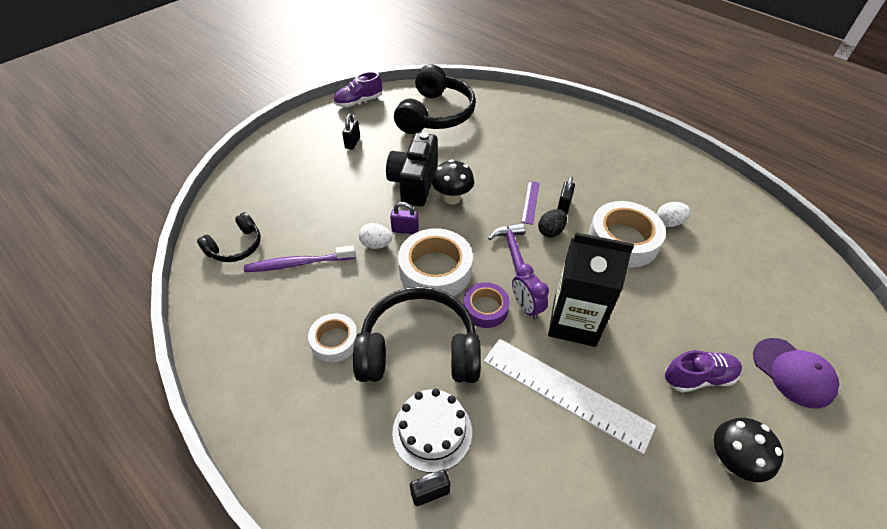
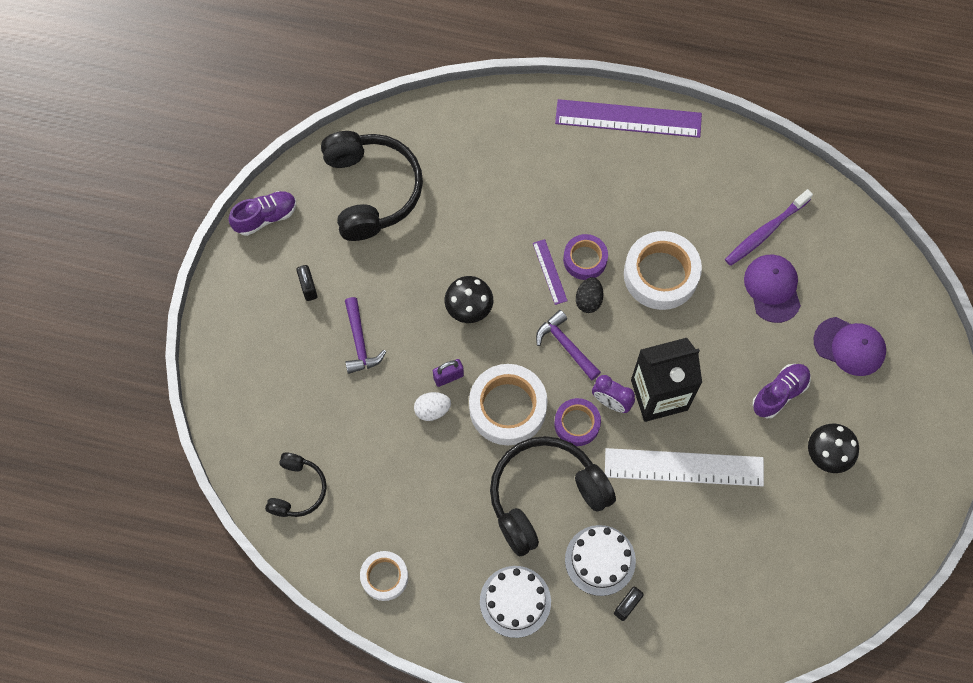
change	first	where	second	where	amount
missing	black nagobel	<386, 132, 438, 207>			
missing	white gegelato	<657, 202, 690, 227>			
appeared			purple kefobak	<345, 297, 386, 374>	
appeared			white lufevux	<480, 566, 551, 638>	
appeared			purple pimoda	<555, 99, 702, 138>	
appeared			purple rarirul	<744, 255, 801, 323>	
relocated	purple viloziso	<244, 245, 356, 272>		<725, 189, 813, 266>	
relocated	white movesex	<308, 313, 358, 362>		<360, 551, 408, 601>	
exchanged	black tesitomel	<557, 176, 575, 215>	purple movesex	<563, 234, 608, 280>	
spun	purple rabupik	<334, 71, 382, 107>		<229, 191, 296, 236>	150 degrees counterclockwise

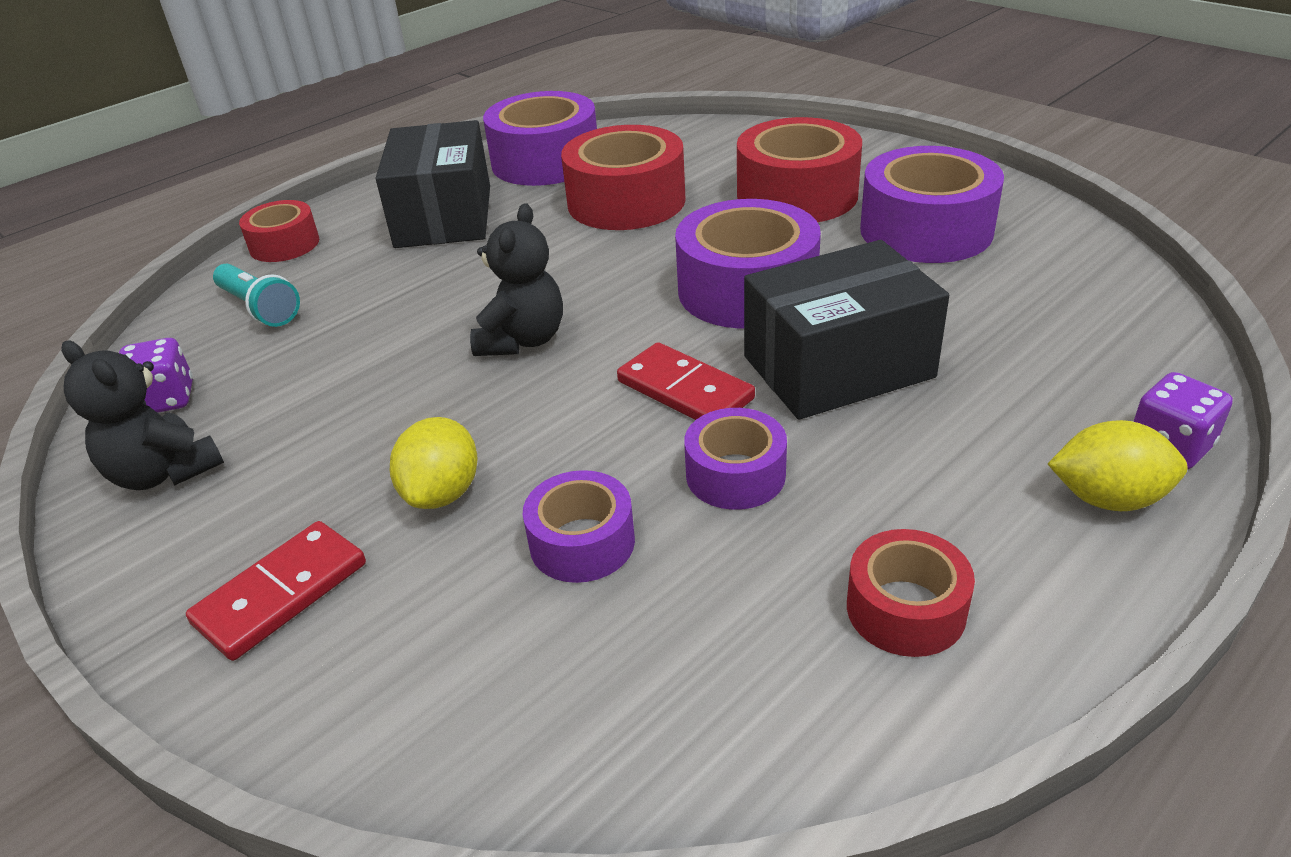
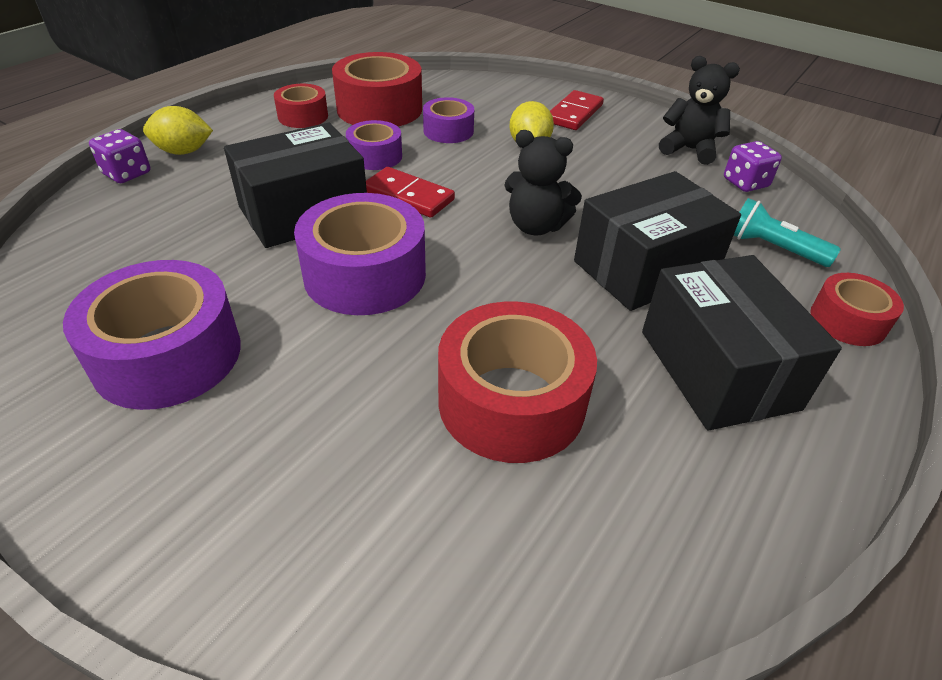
change	first	where	second	where	amount
missing	purple movesex	<483, 91, 597, 186>			
appeared			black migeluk	<574, 171, 741, 311>	
relocated	red movesex	<737, 117, 862, 222>		<332, 52, 422, 126>	
spun	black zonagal	<470, 203, 563, 356>		<504, 130, 582, 235>	75 degrees counterclockwise

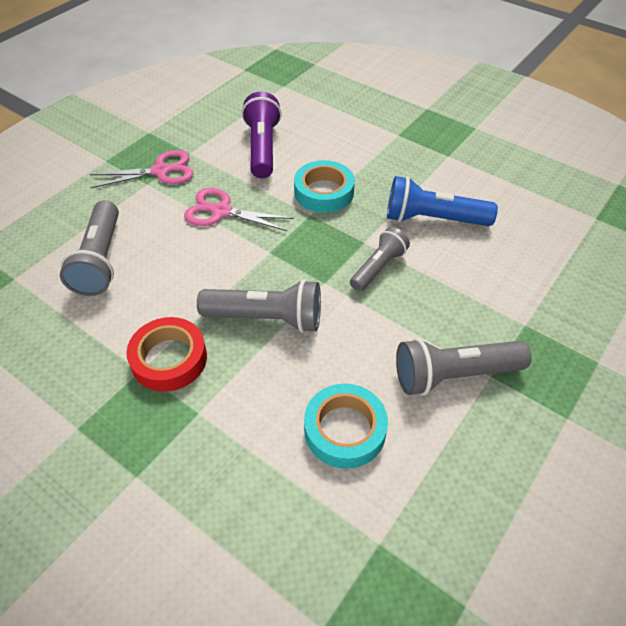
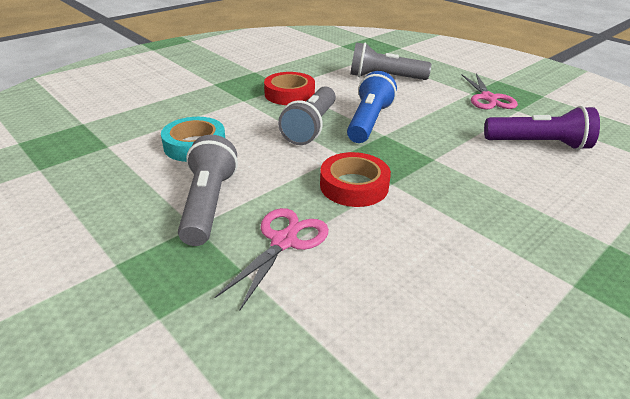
change	first	where	second	where	amount
missing	turquoise movesex	<294, 160, 355, 213>			
relocated	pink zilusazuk	<184, 188, 294, 231>		<215, 208, 329, 310>	
relocated	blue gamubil	<387, 176, 498, 226>		<347, 71, 397, 143>	
exchanged	grey gamubil	<350, 227, 410, 292>	red movesex	<320, 152, 391, 207>	

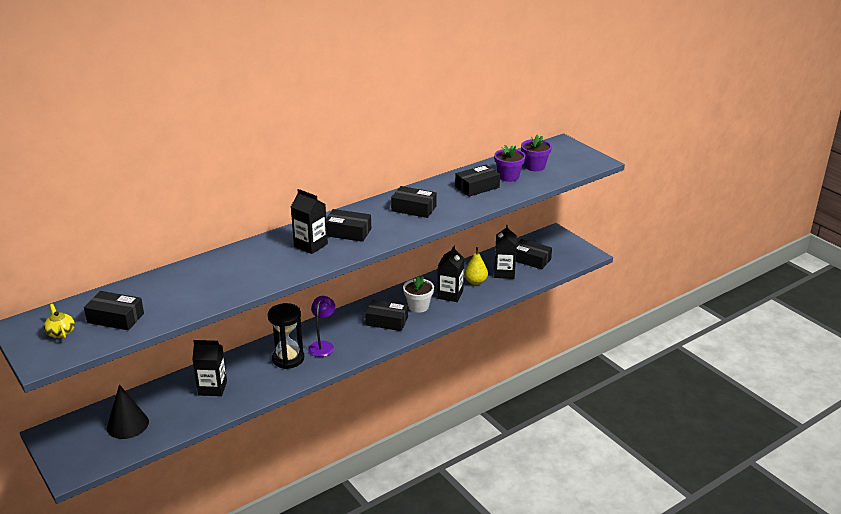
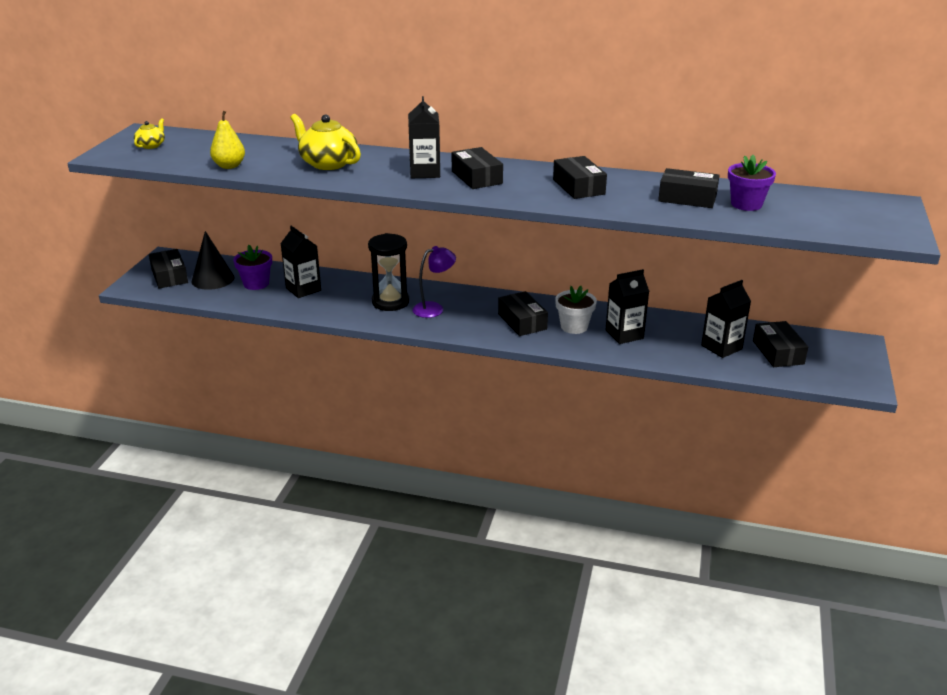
change	first	where	second	where	amount
appeared			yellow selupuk	<290, 114, 361, 170>	
relocated	black migeluk	<84, 291, 144, 330>		<149, 249, 188, 288>	
relocated	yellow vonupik	<464, 247, 488, 285>		<210, 111, 245, 169>	
relocated	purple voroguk	<521, 135, 552, 171>		<233, 245, 272, 290>	

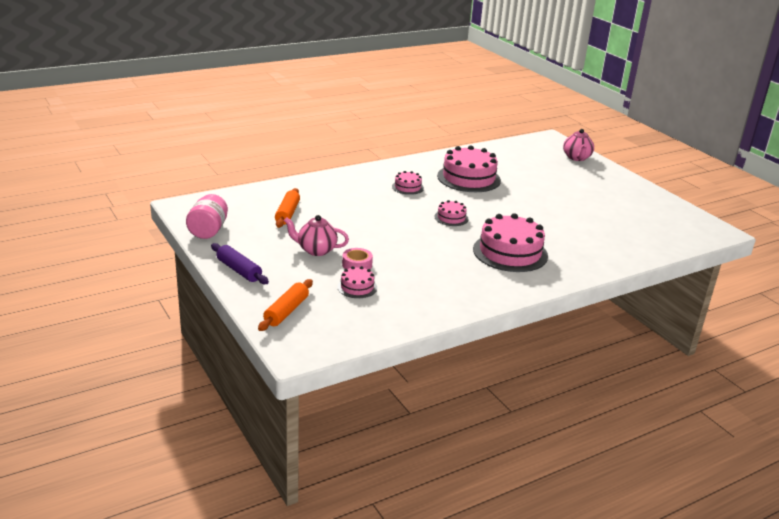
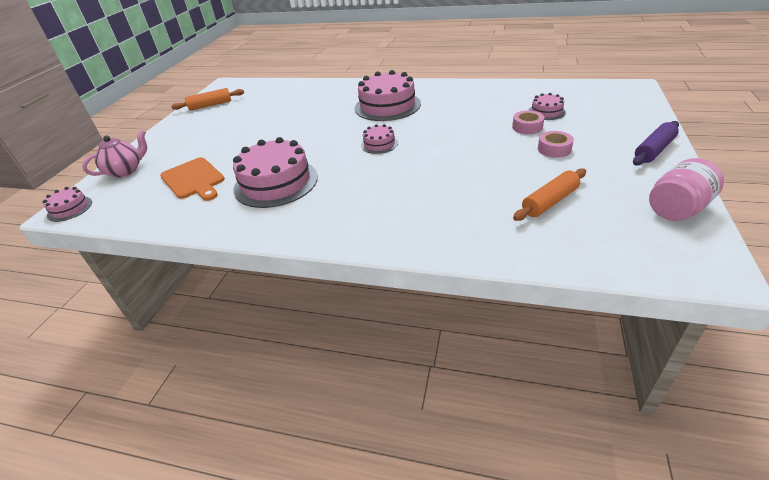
change	first	where	second	where	amount
appeared			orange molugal	<160, 157, 225, 201>	
relocated	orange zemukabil	<258, 279, 313, 331>		<171, 88, 244, 111>	
relocated	pink lufevux	<392, 171, 424, 195>		<43, 187, 92, 222>	
exchanged	pink selupuk	<284, 215, 349, 256>	pink movesex	<538, 131, 574, 158>	
spun	purple zemukabil	<211, 243, 269, 284>		<633, 121, 679, 166>	45 degrees clockwise

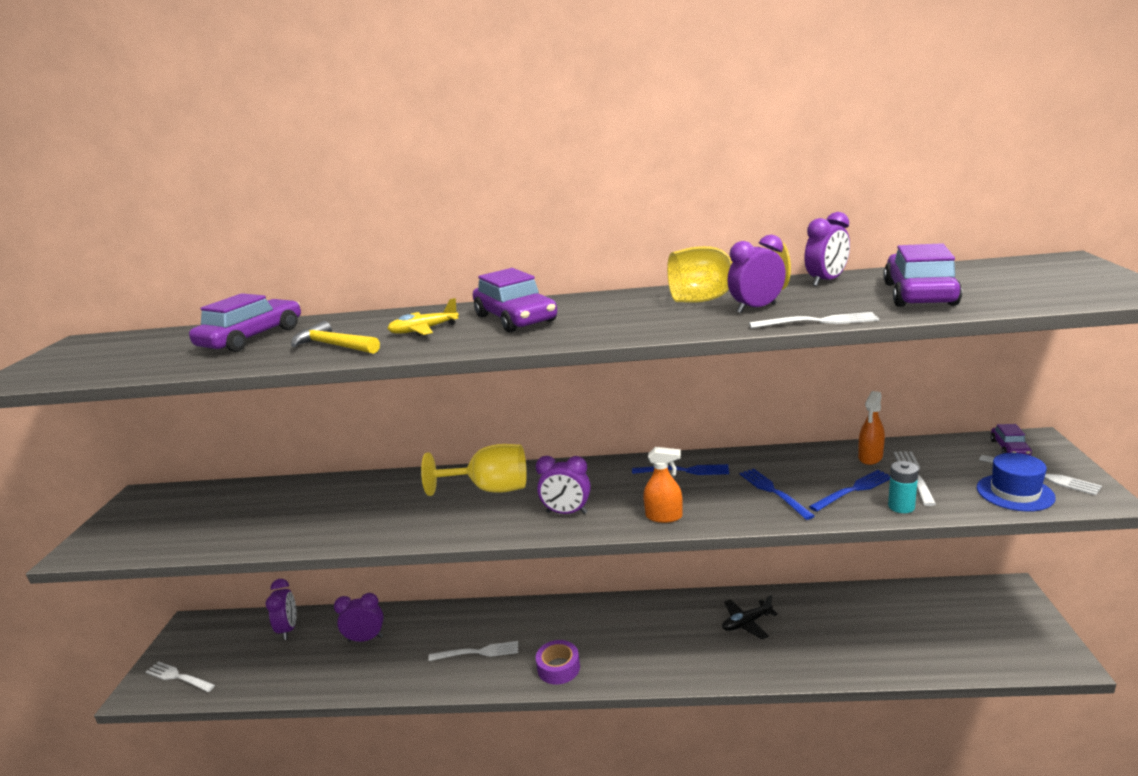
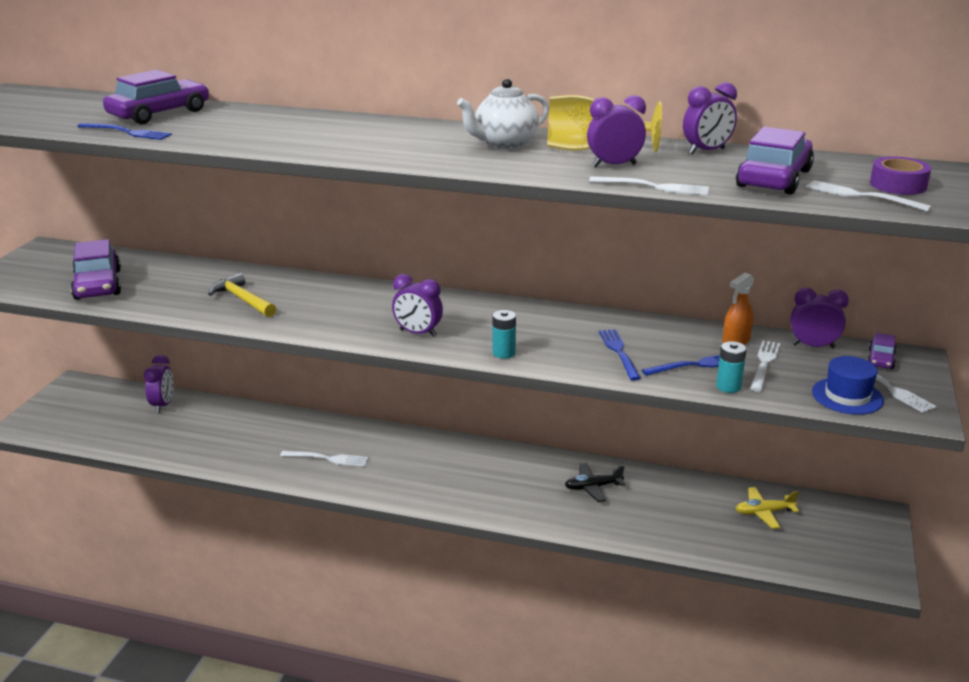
change	first	where	second	where	amount
missing	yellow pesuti	<421, 444, 527, 496>			
appeared			white selupuk	<457, 79, 549, 149>	
relocated	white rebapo	<146, 661, 215, 692>		<806, 180, 932, 212>	
relocated	yellow kefobak	<291, 321, 380, 354>		<208, 273, 276, 317>	
relocated	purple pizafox	<334, 593, 384, 642>		<790, 287, 849, 348>	
relocated	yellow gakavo	<387, 298, 459, 336>		<736, 487, 799, 529>	
relocated	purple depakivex	<473, 268, 557, 333>		<70, 239, 121, 300>	
relocated	purple movesex	<536, 640, 580, 685>		<870, 156, 931, 195>	
relocated	blue rebapo	<632, 464, 729, 475>		<77, 123, 172, 140>	
exchanged	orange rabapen	<643, 447, 683, 523>	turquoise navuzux	<492, 310, 516, 359>	

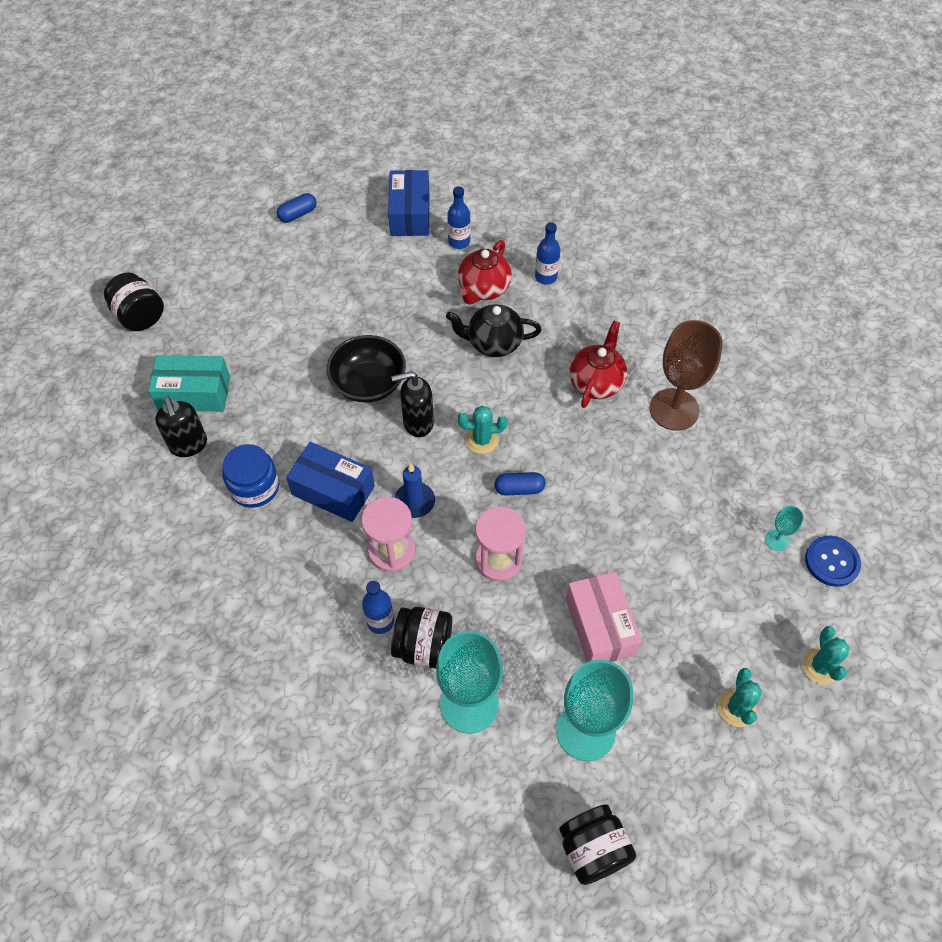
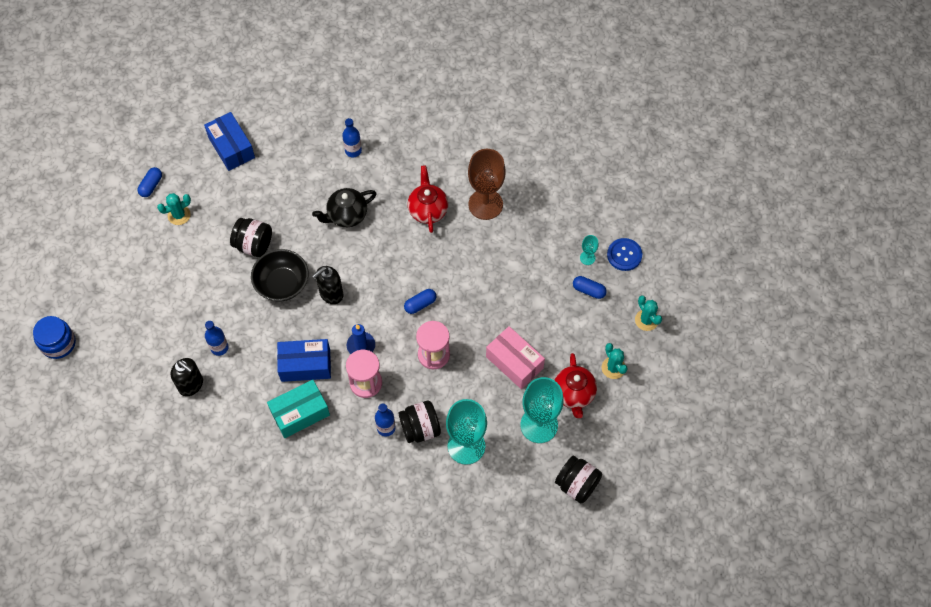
change	first	where	second	where	amount
appeared			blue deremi	<573, 276, 607, 299>	
relocated	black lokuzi	<104, 273, 164, 331>		<230, 218, 272, 257>	
relocated	turquoise migeluk	<148, 355, 230, 412>		<267, 380, 330, 438>	
relocated	blue lokuzi	<222, 444, 279, 508>		<33, 316, 76, 359>	
relocated	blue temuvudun	<447, 186, 470, 249>		<205, 321, 229, 356>	
relocated	red selupuk	<458, 240, 512, 305>		<554, 353, 597, 418>	
relocated	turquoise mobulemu	<458, 406, 507, 454>		<157, 193, 191, 225>	

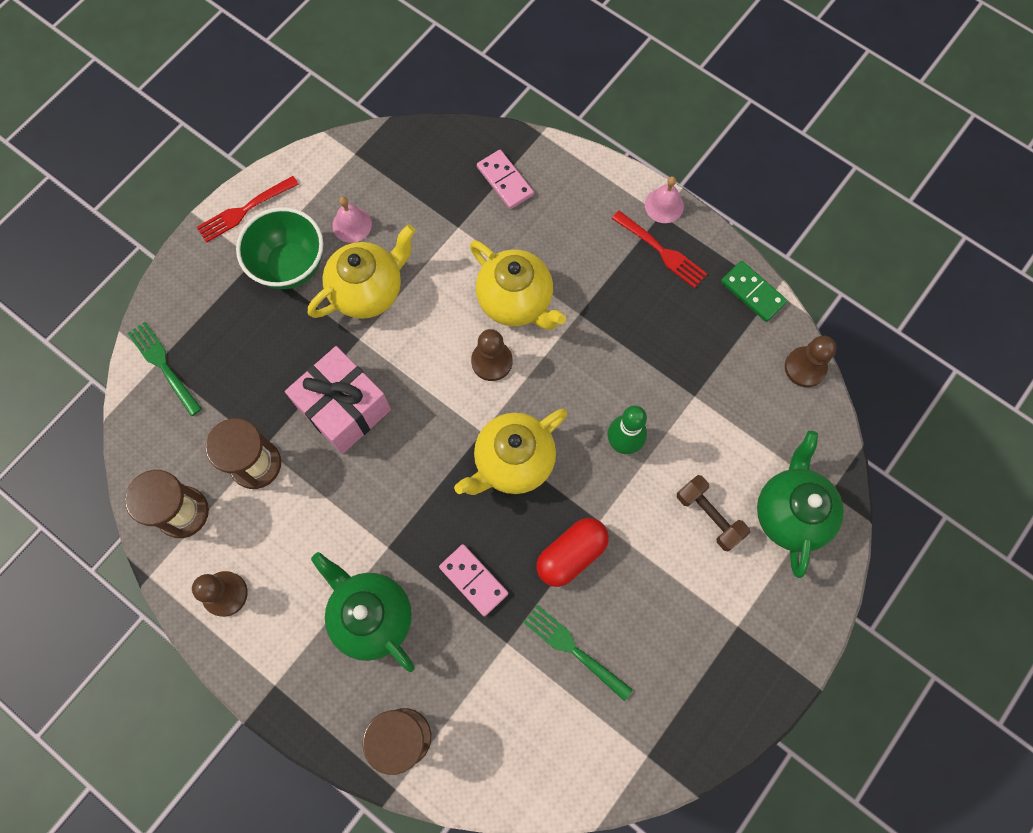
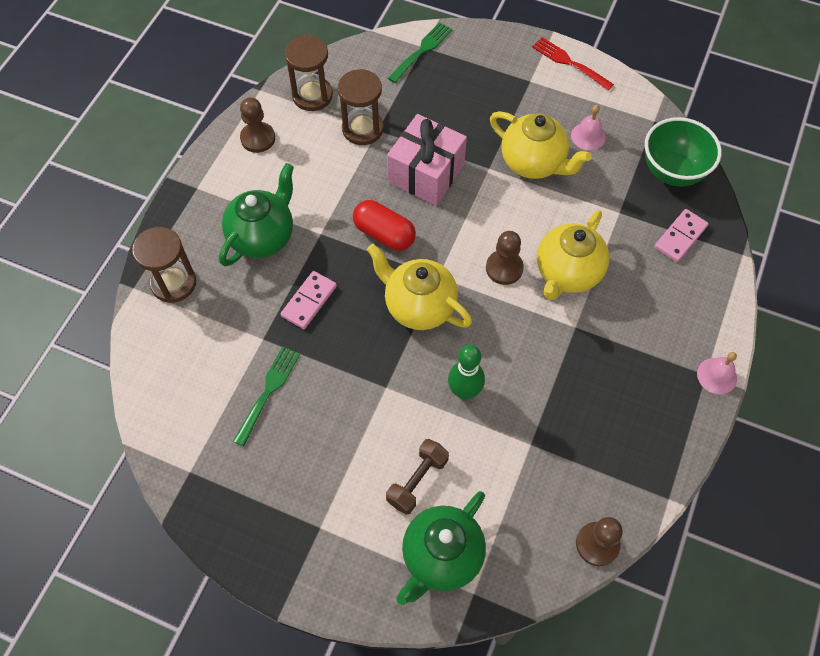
change	first	where	second	where	amount
missing	red rebapo	<612, 211, 707, 288>			
missing	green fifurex	<721, 261, 787, 322>			
relocated	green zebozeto	<236, 207, 323, 289>		<645, 117, 722, 186>	
relocated	red deremi	<536, 518, 609, 587>		<353, 200, 416, 251>	
spun	green selupuk	<757, 431, 844, 578>		<396, 491, 486, 605>	135 degrees clockwise

